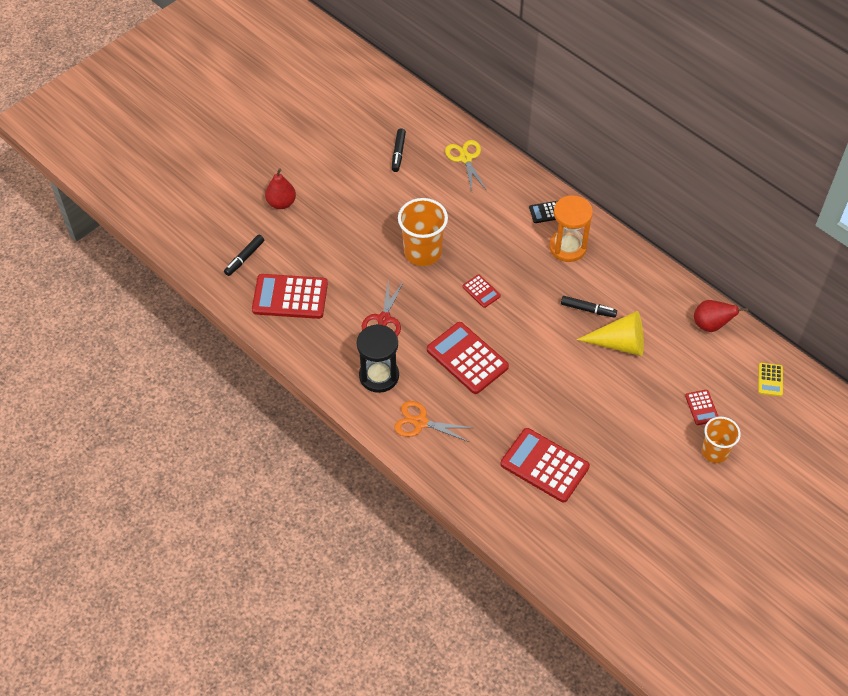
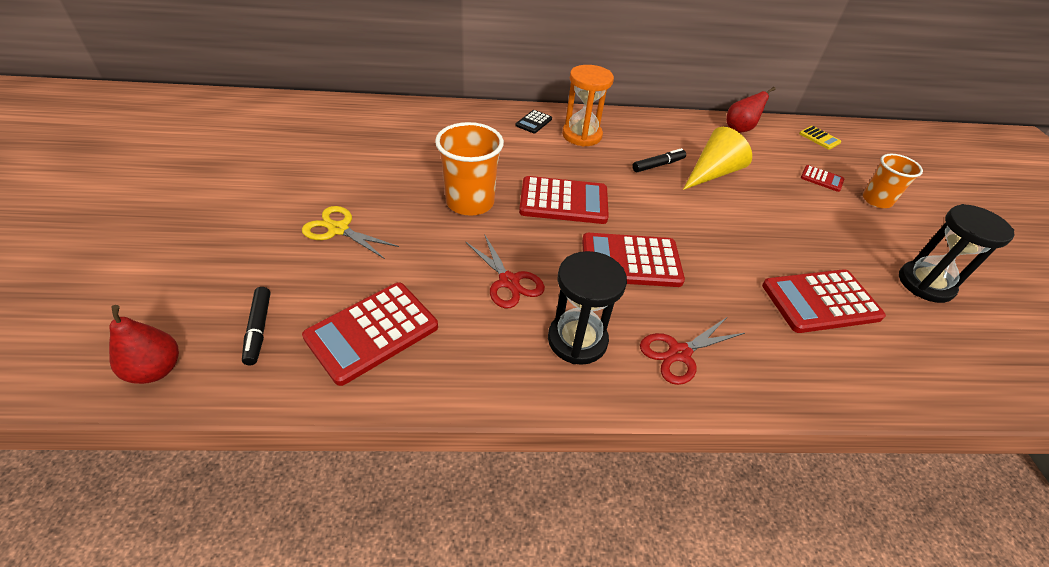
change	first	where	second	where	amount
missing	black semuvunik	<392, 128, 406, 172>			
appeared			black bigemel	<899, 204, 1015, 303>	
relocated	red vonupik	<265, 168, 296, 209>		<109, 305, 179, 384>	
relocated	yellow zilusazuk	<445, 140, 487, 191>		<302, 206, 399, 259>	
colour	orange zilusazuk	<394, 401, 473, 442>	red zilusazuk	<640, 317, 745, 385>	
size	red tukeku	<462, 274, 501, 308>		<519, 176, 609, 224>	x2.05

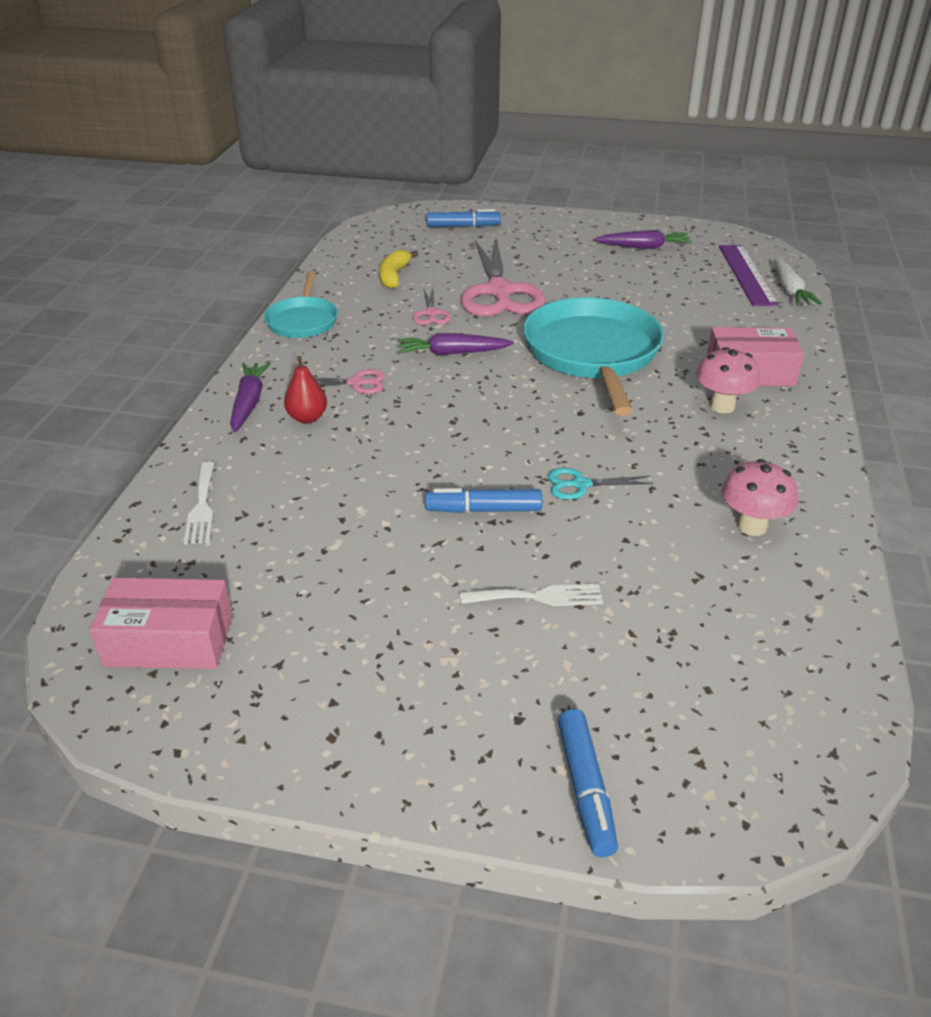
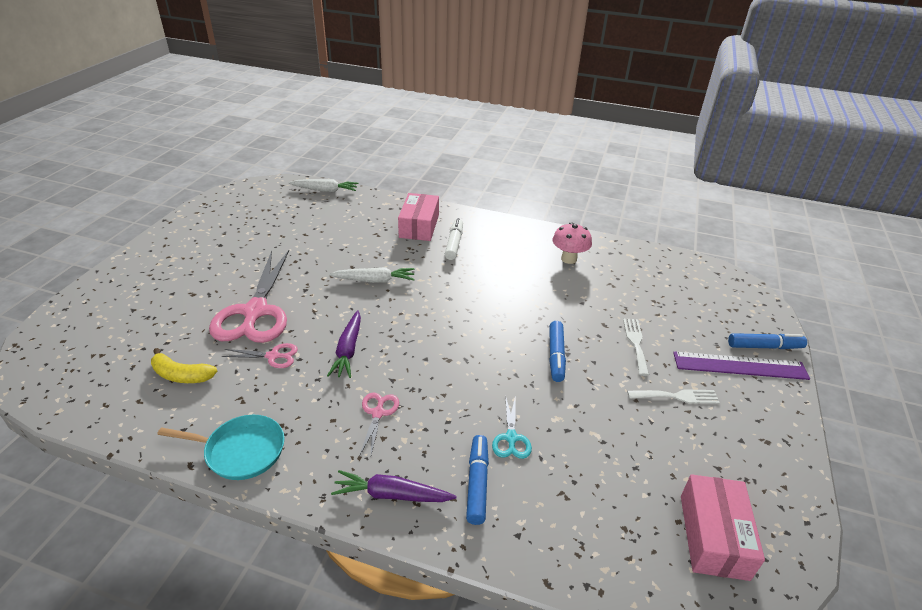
change	first	where	second	where	amount
missing	red vonupik	<284, 356, 327, 423>			
missing	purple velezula	<594, 230, 692, 249>			
relocated	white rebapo	<184, 461, 215, 545>		<627, 389, 720, 404>	
relocated	blue semuvunik	<427, 209, 501, 227>		<466, 435, 489, 525>	
relocated	turquoise zilusazuk	<548, 468, 653, 500>		<492, 395, 532, 459>	
relocated	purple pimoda	<719, 245, 779, 306>		<673, 351, 810, 380>	
exchanged	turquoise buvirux	<523, 297, 664, 415>	white velezula	<329, 267, 415, 283>	
exchanged	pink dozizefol	<696, 347, 760, 413>	white semuvunik	<445, 218, 463, 260>	
spun	pink zilusazuk	<461, 238, 546, 317>		<209, 250, 289, 343>	90 degrees clockwise

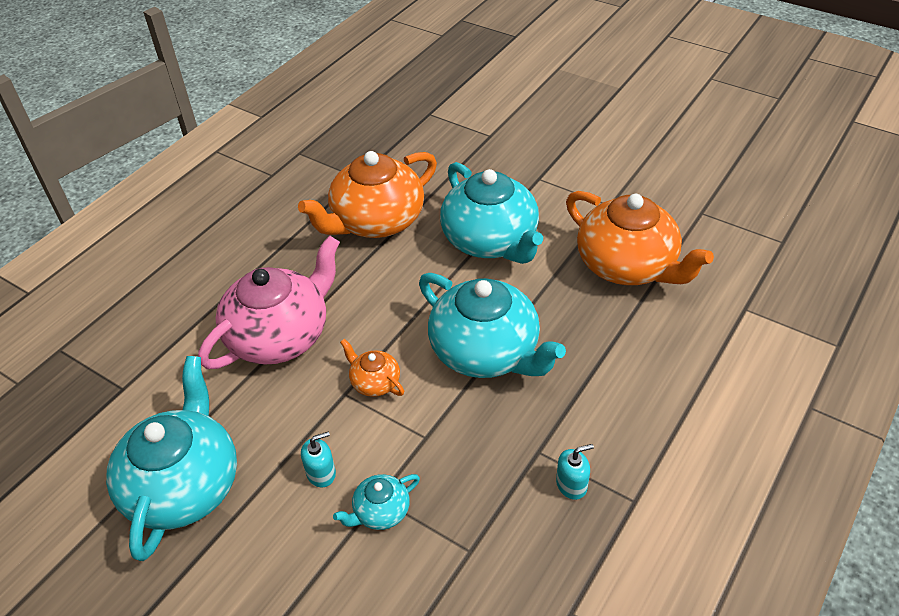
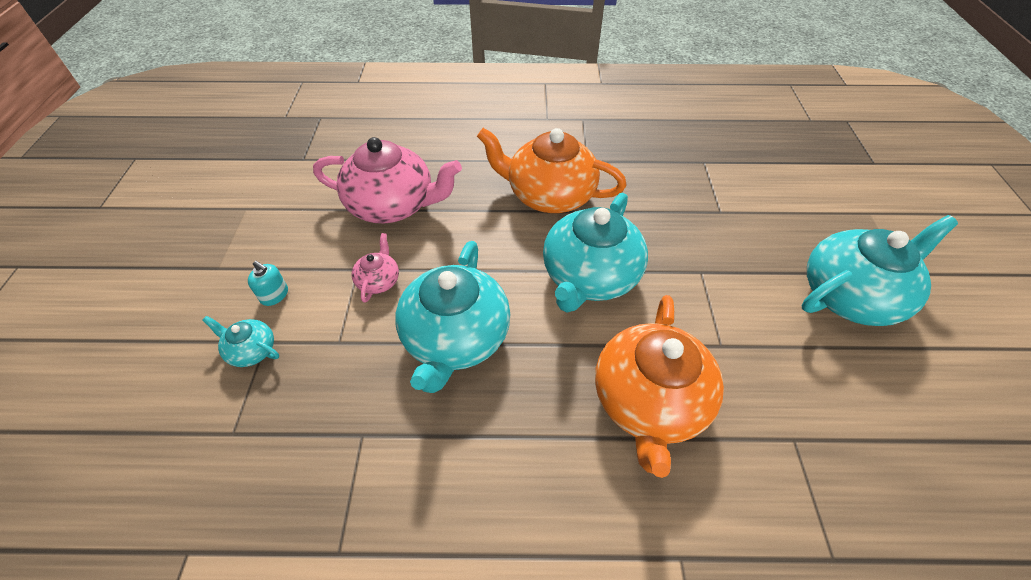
change	first	where	second	where	amount
missing	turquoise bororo	<556, 444, 594, 500>			
relocated	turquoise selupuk	<106, 356, 237, 561>		<802, 215, 958, 326>	
colour	orange selupuk	<340, 339, 404, 397>	pink selupuk	<352, 233, 399, 303>	

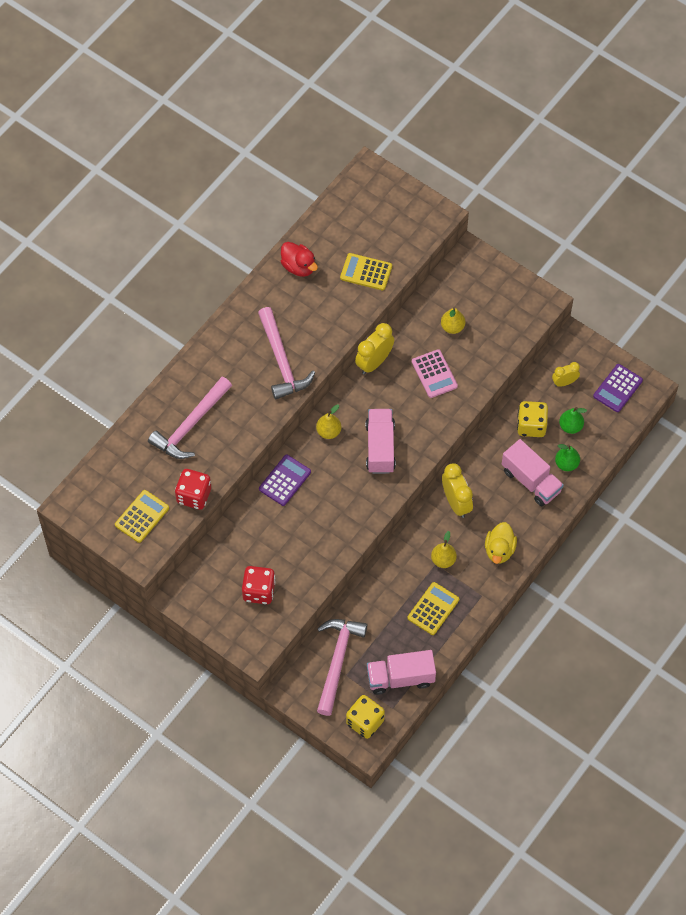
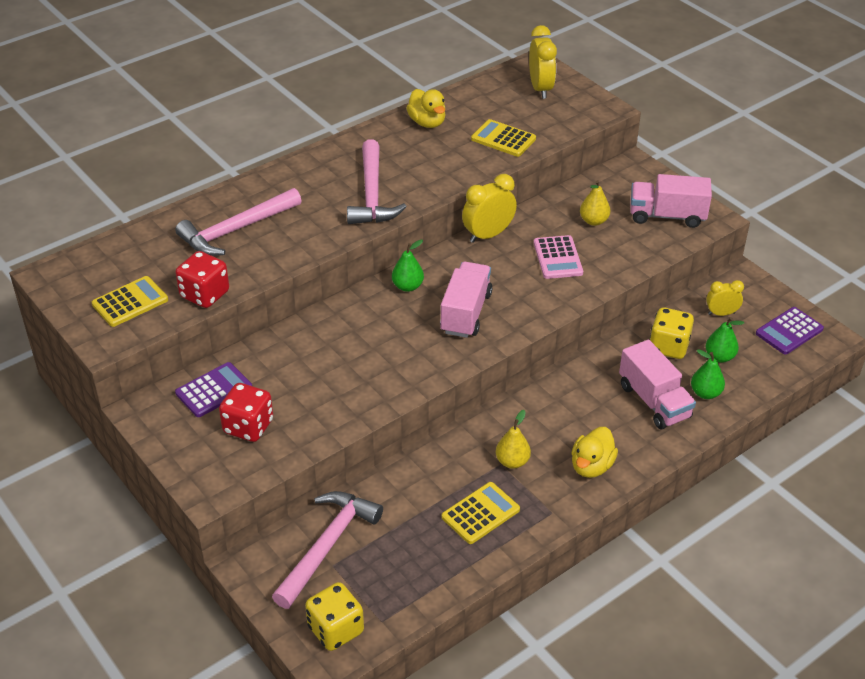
change	first	where	second	where	amount
relocated	purple tukeku	<259, 455, 311, 506>		<175, 362, 252, 417>	
relocated	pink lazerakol	<367, 650, 436, 695>		<630, 174, 712, 228>	
relocated	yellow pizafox	<442, 463, 473, 518>		<529, 25, 557, 99>	
colour	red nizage	<281, 242, 318, 277>	yellow nizage	<406, 89, 446, 128>	
colour	yellow vonupik	<316, 404, 341, 439>	green vonupik	<392, 240, 424, 292>	

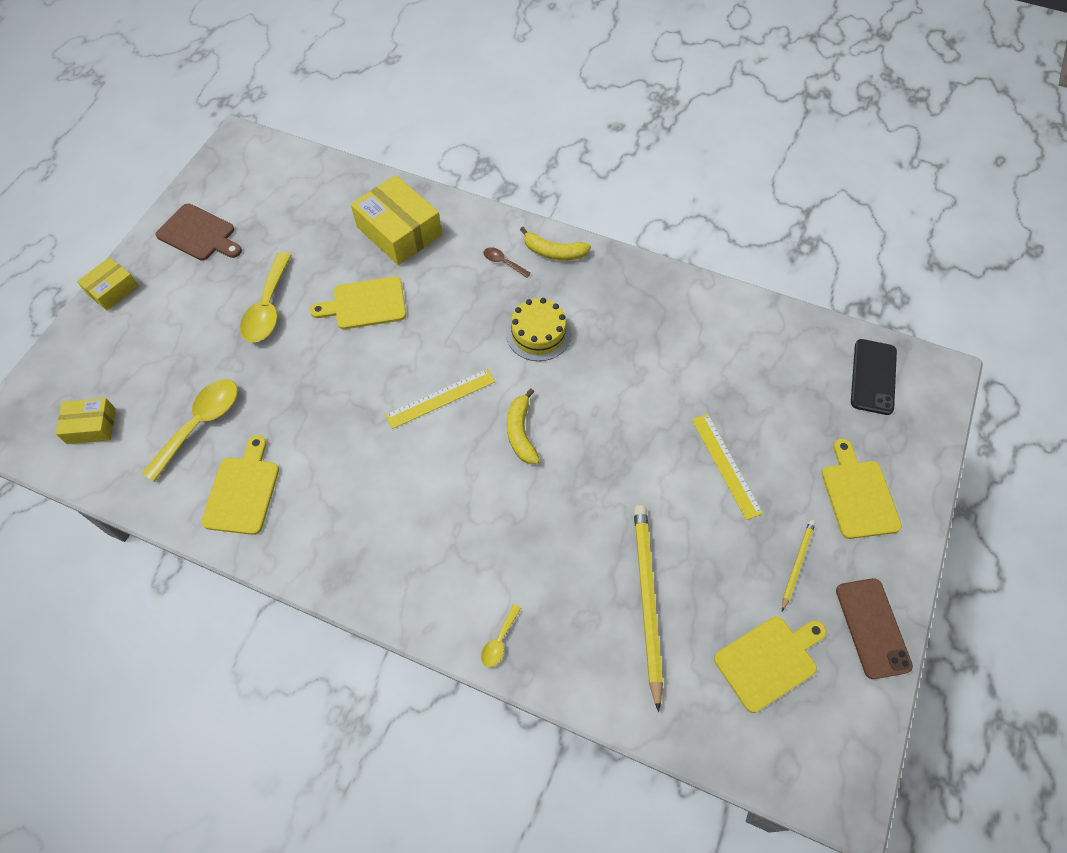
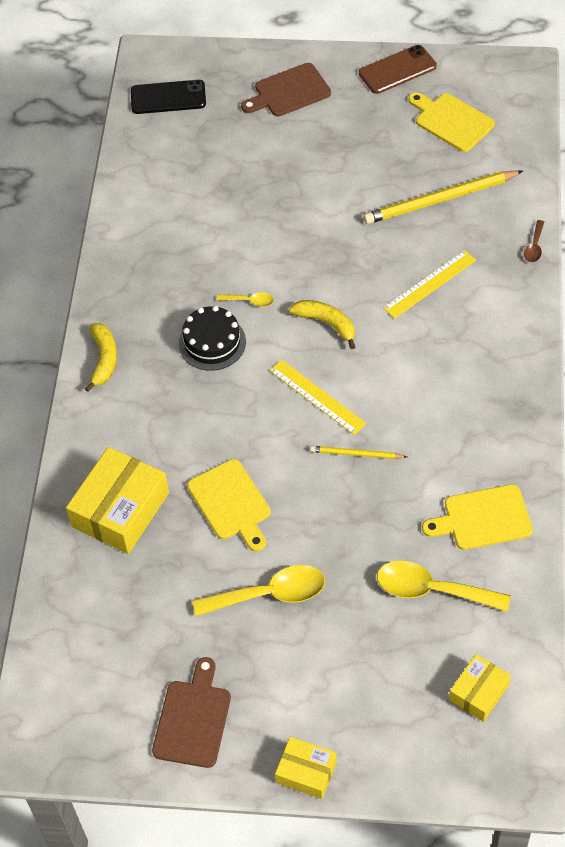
change	first	where	second	where	amount
relocated	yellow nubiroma	<481, 604, 521, 667>		<217, 292, 274, 307>	
relocated	brown nubiroma	<484, 247, 531, 278>		<524, 220, 544, 262>	
relocated	yellow pimoda	<692, 414, 763, 520>		<383, 250, 476, 319>	
relocated	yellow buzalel	<782, 520, 815, 611>		<310, 446, 407, 459>	
colour	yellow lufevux	<506, 298, 571, 361>	black lufevux	<179, 306, 246, 371>	
colour	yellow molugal	<822, 439, 902, 539>	brown molugal	<241, 63, 331, 116>	
spun	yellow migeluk	<56, 398, 116, 444>		<449, 654, 511, 722>	60 degrees clockwise
spun	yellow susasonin	<507, 389, 540, 464>		<289, 300, 355, 349>	120 degrees counterclockwise

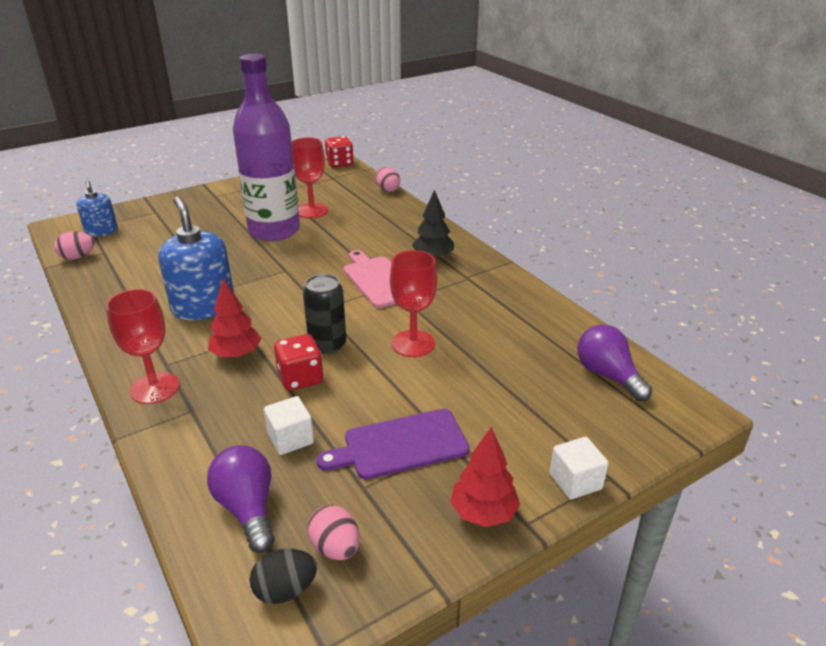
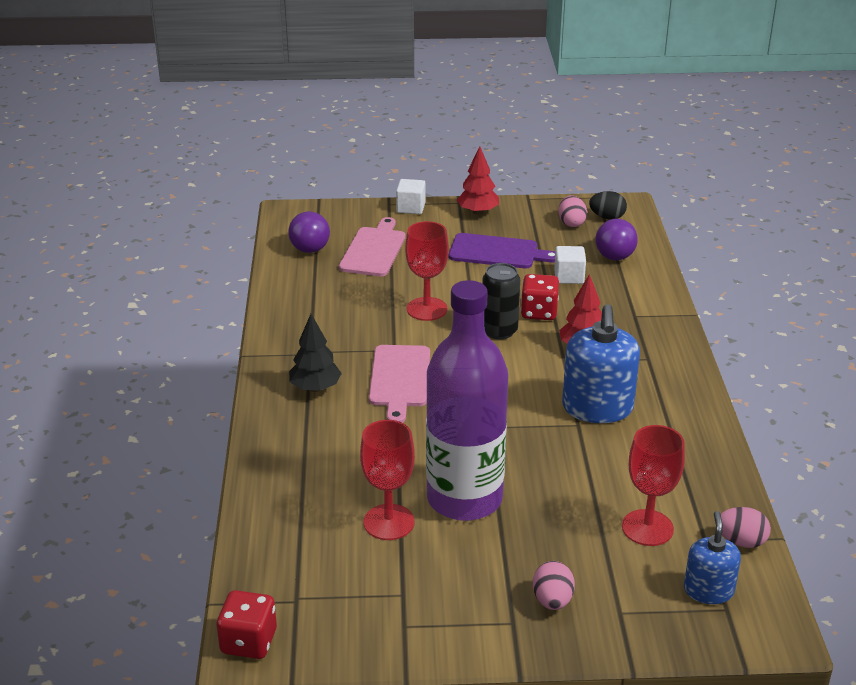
change	first	where	second	where	amount
appeared			pink molugal	<339, 217, 406, 276>	
relocated	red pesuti	<106, 289, 180, 404>		<622, 425, 685, 546>	
relocated	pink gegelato	<376, 167, 400, 192>		<533, 561, 575, 610>	

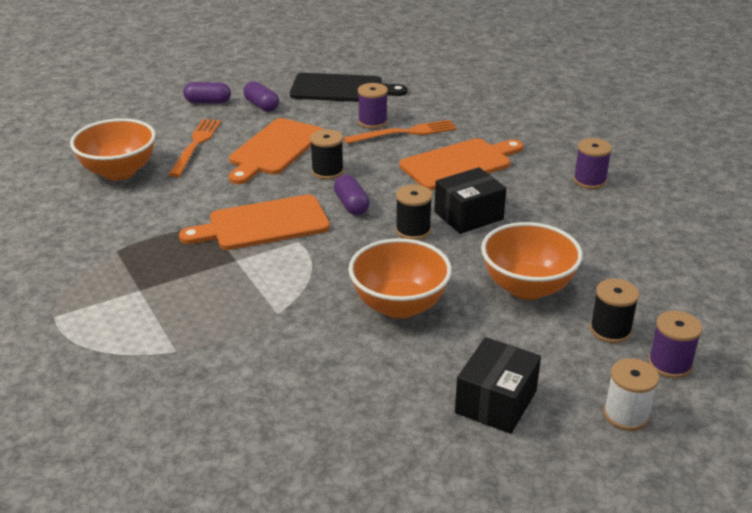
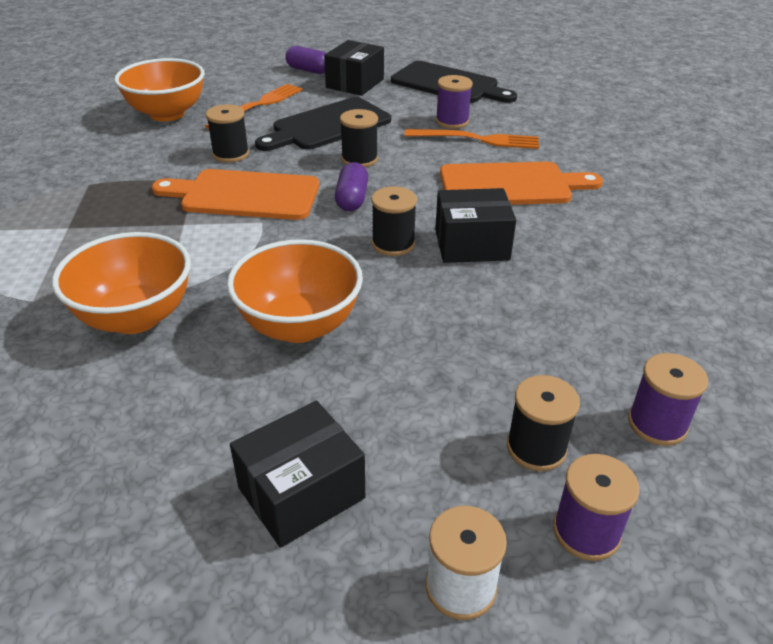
change	first	where	second	where	amount
appeared			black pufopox	<206, 104, 249, 163>	
relocated	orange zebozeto	<481, 222, 583, 300>		<52, 232, 191, 334>	
relocated	purple pufopox	<573, 138, 612, 189>		<628, 353, 708, 446>	
exchanged	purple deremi	<243, 81, 279, 112>	black migeluk	<324, 40, 384, 96>	
colour	orange molugal	<229, 118, 323, 184>	black molugal	<255, 97, 391, 151>	

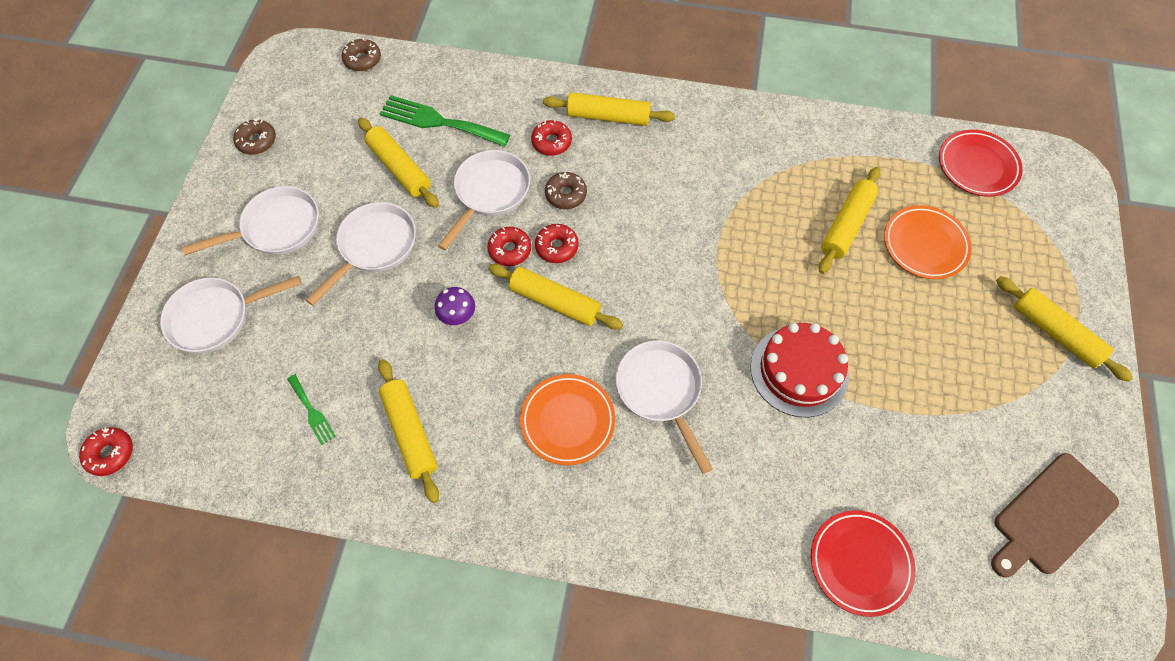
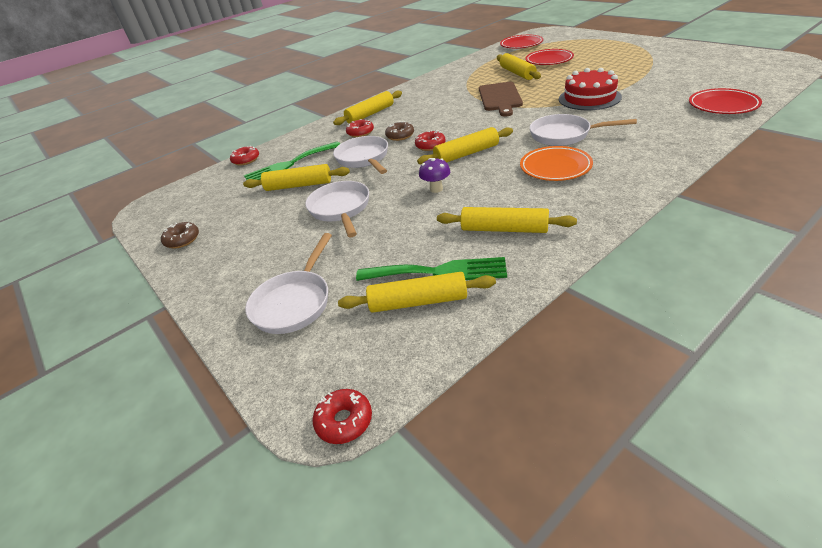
change	first	where	second	where	amount
missing	white buvirux	<182, 186, 319, 255>			
missing	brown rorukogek	<342, 39, 381, 71>			
relocated	red rorukogek	<487, 227, 531, 266>		<230, 146, 259, 165>	
relocated	brown molugal	<991, 453, 1119, 578>		<479, 82, 523, 117>	
relocated	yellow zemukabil	<996, 276, 1133, 382>		<338, 272, 496, 313>	
colour	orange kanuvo	<884, 205, 972, 279>	red kanuvo	<526, 49, 574, 65>	
size	green rebapo	<287, 374, 336, 445>		<356, 257, 507, 281>	x1.95

